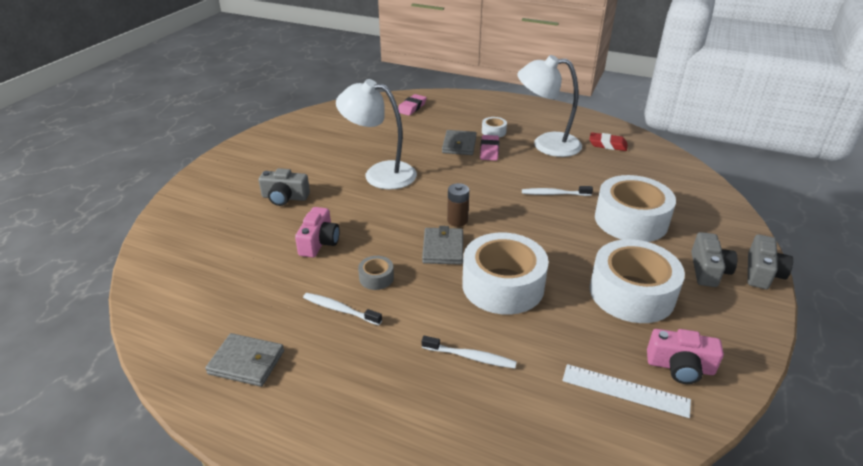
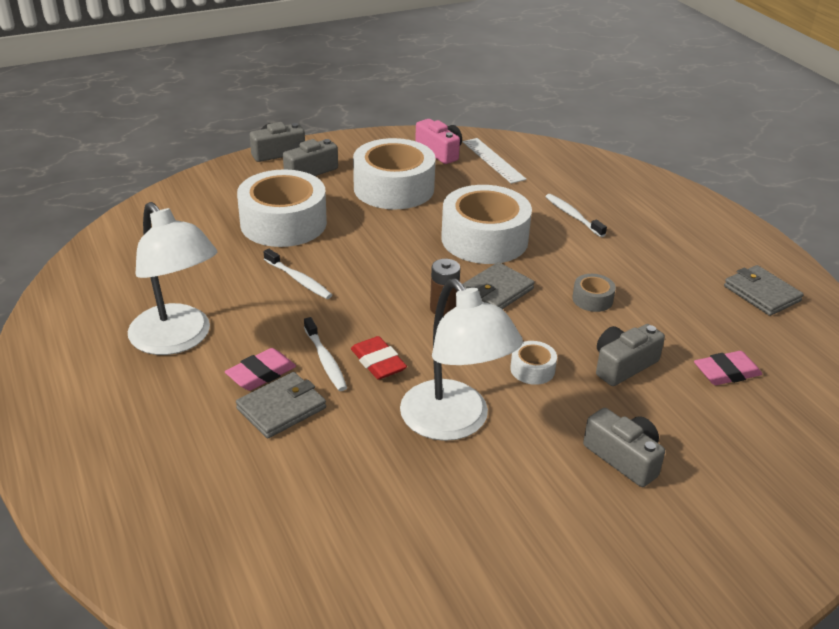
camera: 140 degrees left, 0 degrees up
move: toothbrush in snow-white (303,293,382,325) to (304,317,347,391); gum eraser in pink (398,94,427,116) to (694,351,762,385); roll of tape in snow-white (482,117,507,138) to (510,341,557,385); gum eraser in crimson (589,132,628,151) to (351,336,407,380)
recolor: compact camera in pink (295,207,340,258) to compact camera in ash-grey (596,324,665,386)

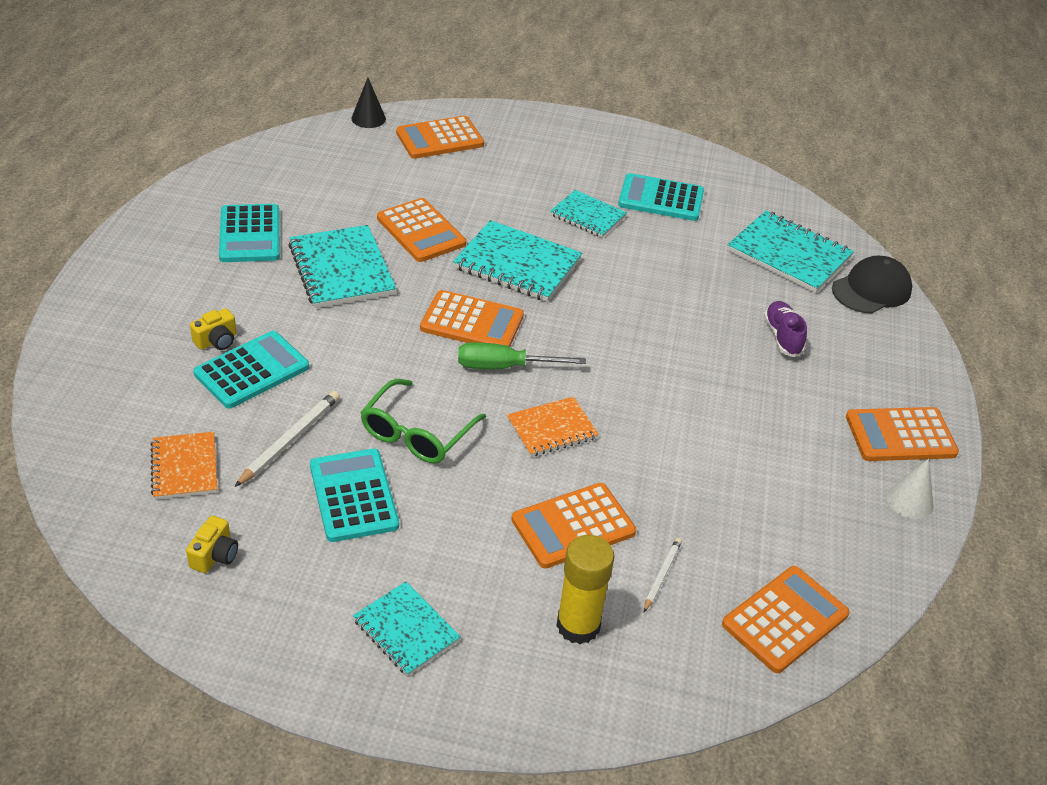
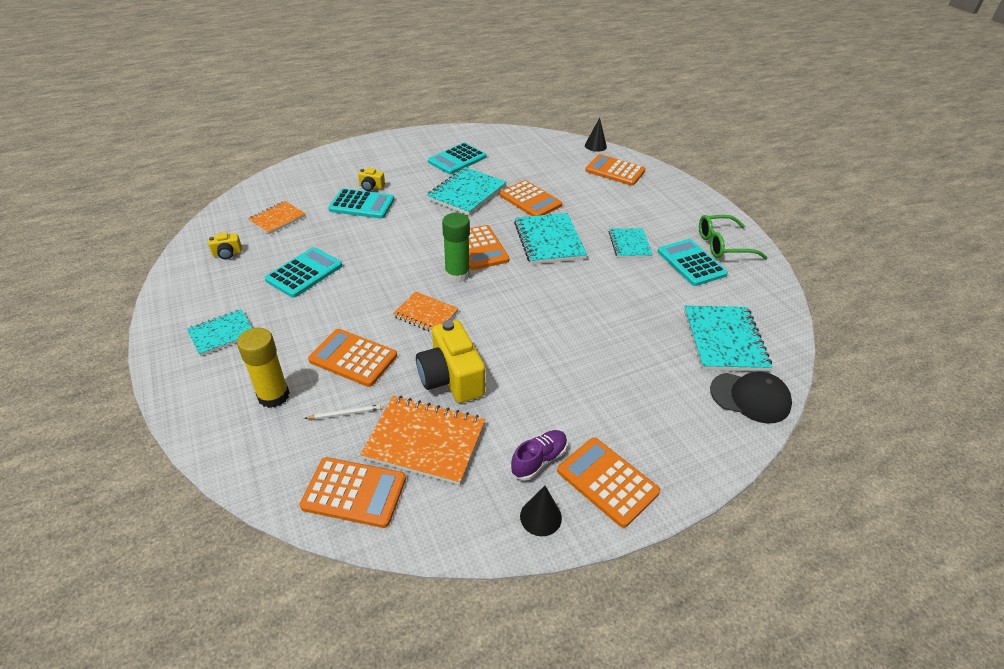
camera: 55 degrees right, 0 degrees up
delete: wooden pencil in snow-white (235,391,340,487)
insert: notebook in orange-coloured (360,396,485,485); compact camera in yellow (416,320,485,403)
move: glasses in green (360,379,486,464) to (699,215,768,259); shoe in violet (764,301,807,357) to (510,430,567,481)
replace: screwdriver in green (458,342,586,369) to stick of glue in green (442,213,470,283)
recolor: cone in snow-white (887,458,933,519) to cone in black (520,486,562,536)
rotate: notebook in teal (353,582,461,676) = (187,309,252,356) 45 degrees clockwise; calculator in orange-coloured (377,198,466,262) = (499,180,562,216) 60 degrees counterclockwise

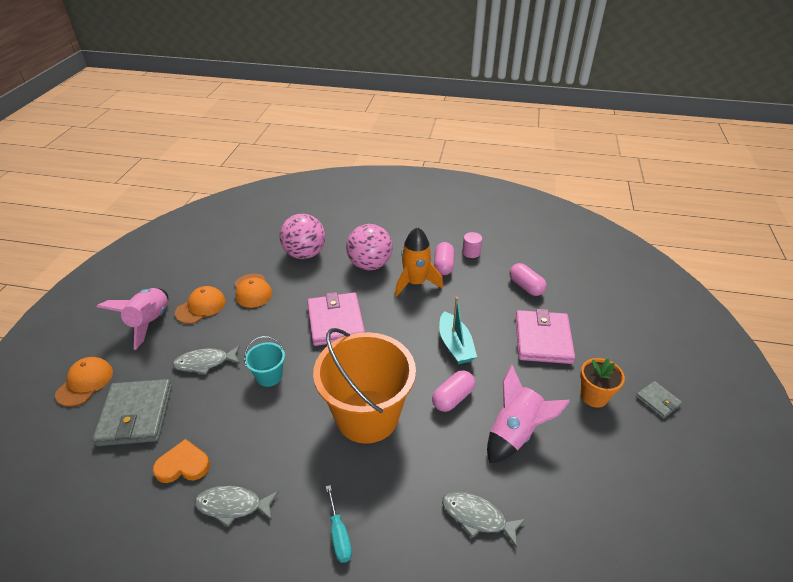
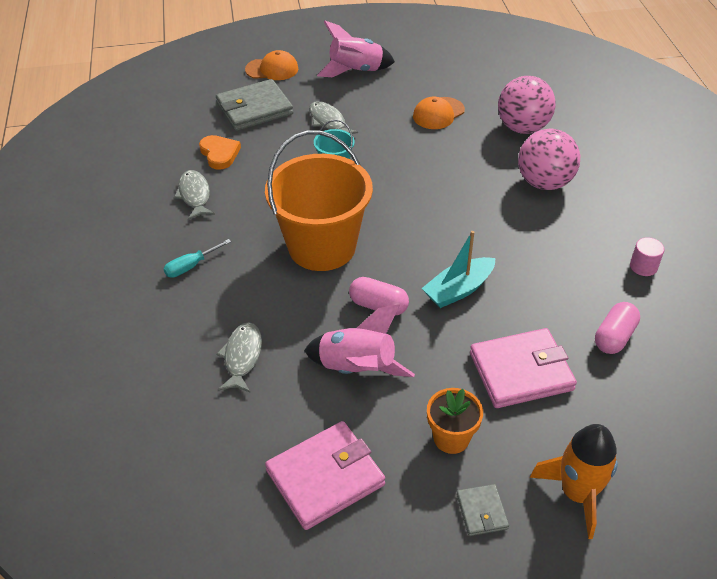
camera: 70 degrees right, 5 degrees up
delete: baseball cap in orange-coloured (175,286,226,324); pill shape in pink (434,242,454,275)
move: card wallet in pink (307,292,365,346) to (265,421,385,530); spaceship in orange-coloured (395,227,443,297) to (530,424,618,539)
rotate: card wallet in ash-grey (636,381,682,419) = (456,484,509,536) 45 degrees counterclockwise

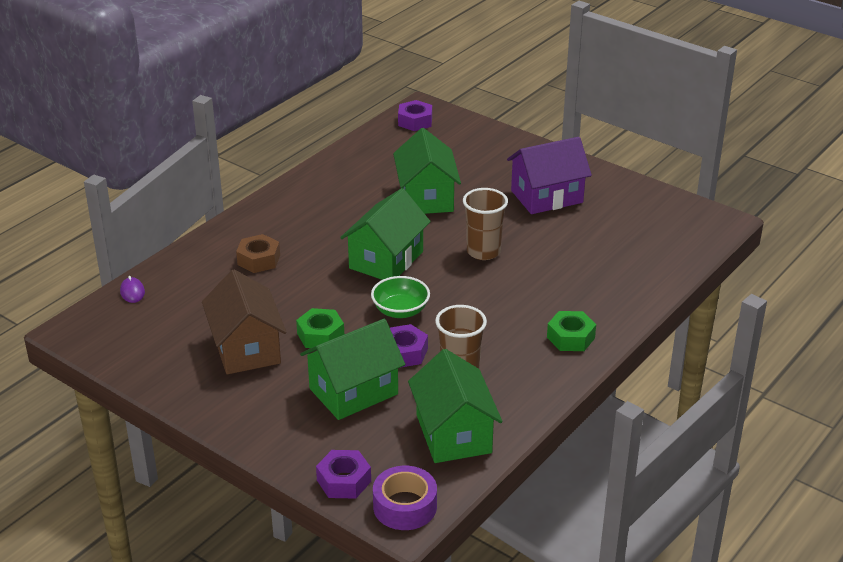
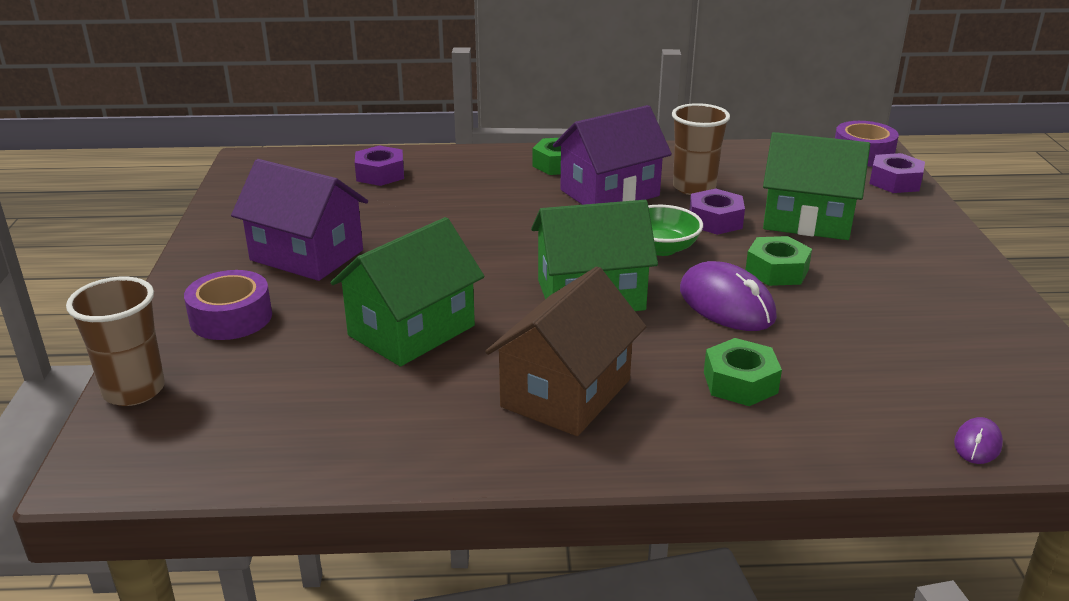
camera: 130 degrees left, 5 degrees down
delete: cottage in green (408,349,503,463)
insert: roll of tape in violet (184,270,272,340); cottage in violet (553,105,672,205); computer mouse in violet (680,261,777,331)
move: cottage in dark brown (202,269,287,374) to (485,267,646,436); hexagon nut in violet (398,100,432,131) to (355,145,404,186); cup in dark brown (463,188,508,260) to (66,277,165,406)
recolor: hexagon nut in dark brown (236,234,280,273) to hexagon nut in green (704,338,782,406)

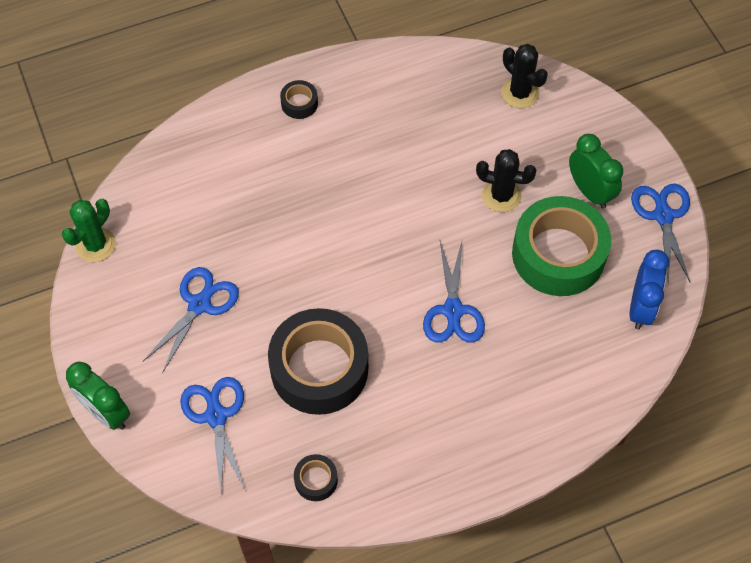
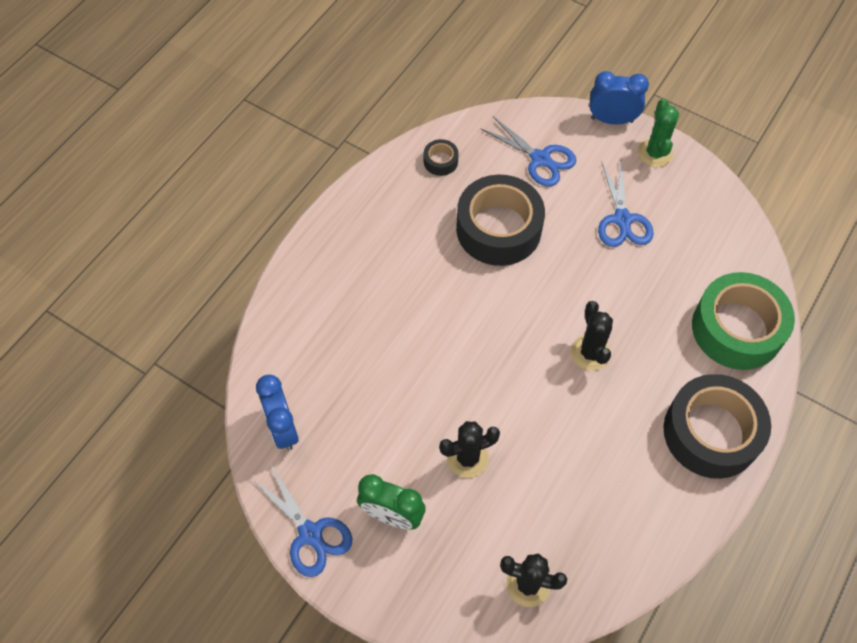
camera: 145 degrees right, 0 degrees up
delete: shears in cobalt (423,241,485,342)
insert: prickly plant in black (571,301,613,371)
move: prickly plant in green (62,199,116,262) to (638,98,679,167); roll of tape in green (512,196,611,296) to (692,272,795,370)
recolor: alarm clock in green (66,362,130,430) to alarm clock in cobalt (590,71,649,124)
resize: roll of tape in black (280,80,318,119) = (663,374,771,479) x2.37

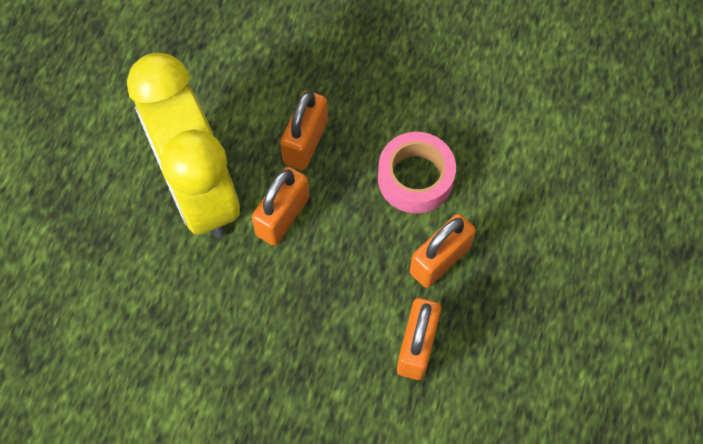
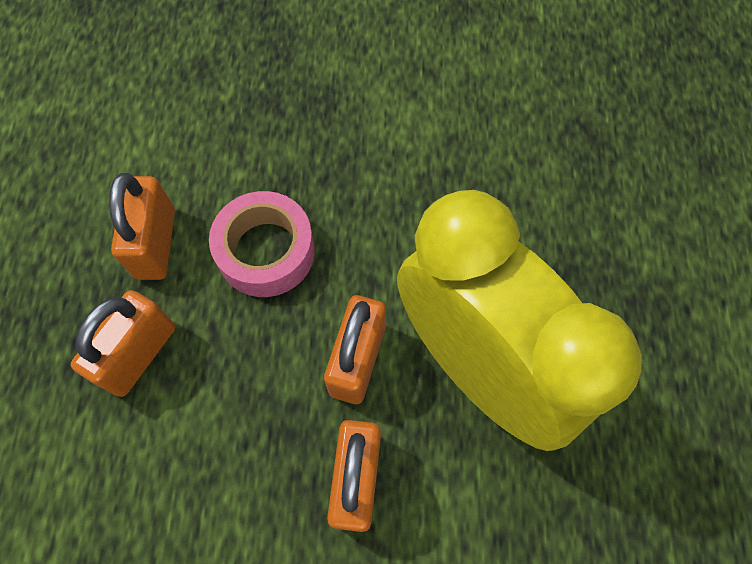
camera: 165 degrees right, 0 degrees up
move: roll of tape in pink (378,132,456,214) to (209,191,315,297)

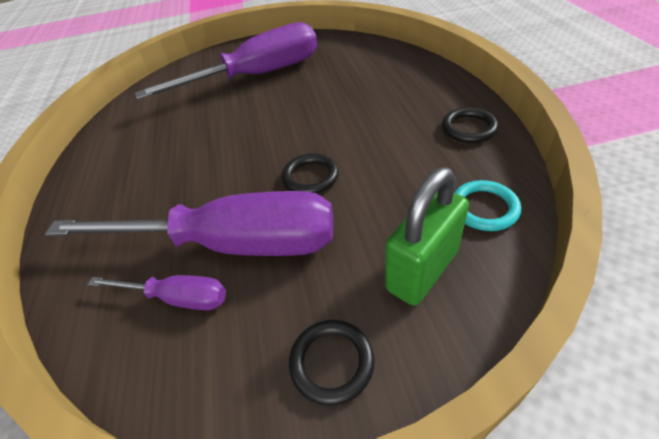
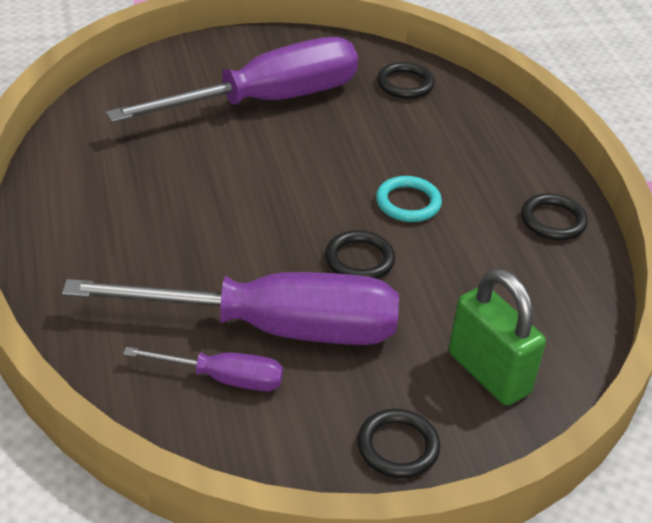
camera: 10 degrees left, 5 degrees down
insert: ring in black (377,62,435,99)
move: ring in teal (454,180,521,231) to (376,176,442,222)
rotate: small lock in green (385,167,469,306) = (449,268,546,406) 75 degrees counterclockwise

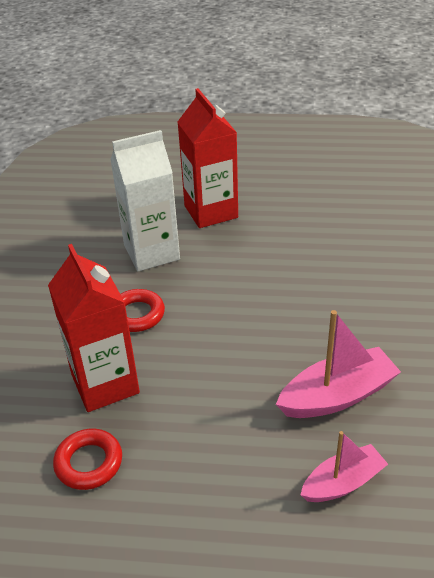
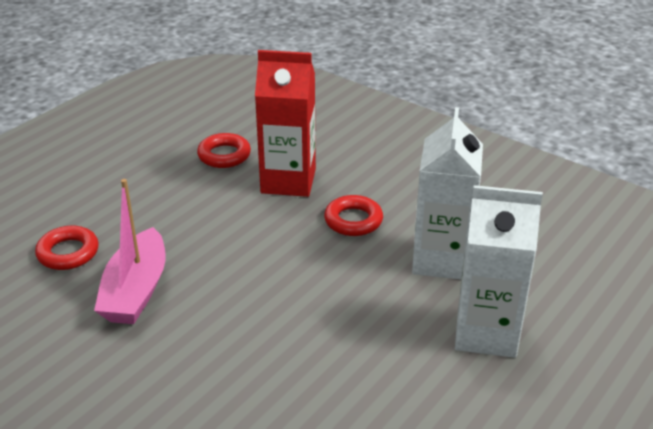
camera: 120 degrees right, 5 degrees down
replace: sailboat in pink (301,431,388,502) to ring in crimson (35,226,99,270)
recolor: carton in crimson (178,88,238,228) to carton in snow-white (455,185,543,358)

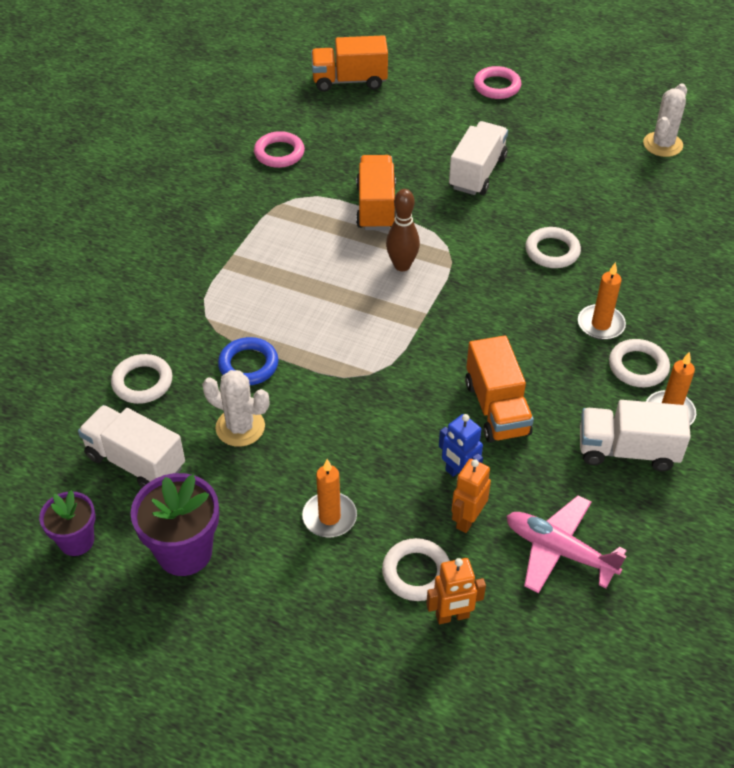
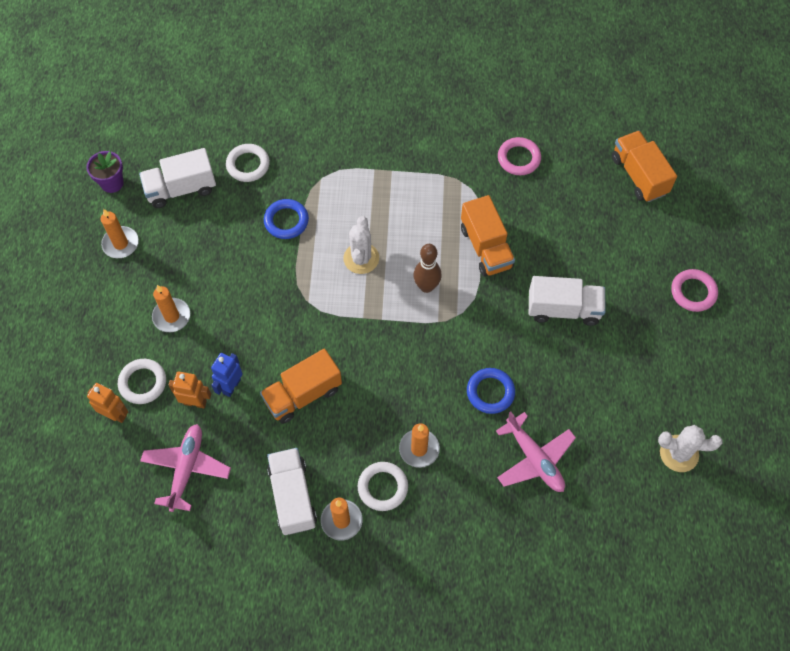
camera: 70 degrees right, 15 degrees up
insert: aeroplane in pink (496,412,576,492)
move: prickly plant in snow-white (202,370,269,447) to (344,216,379,274)
replace: potted plant in violet (131,473,219,576) to wax candle in orange-coloured (101,209,139,258)
recolor: ring in snow-white (525,227,581,268) to ring in cobalt (467,368,515,414)
rotate: lorry in snow-white (78,405,185,488) = (139,148,216,208) 120 degrees counterclockwise; lorry in orange-coloured (356,155,396,230) = (461,195,515,277) 90 degrees clockwise; robot in orange-coloured (426,558,486,624) = (87,383,129,423) 150 degrees clockwise

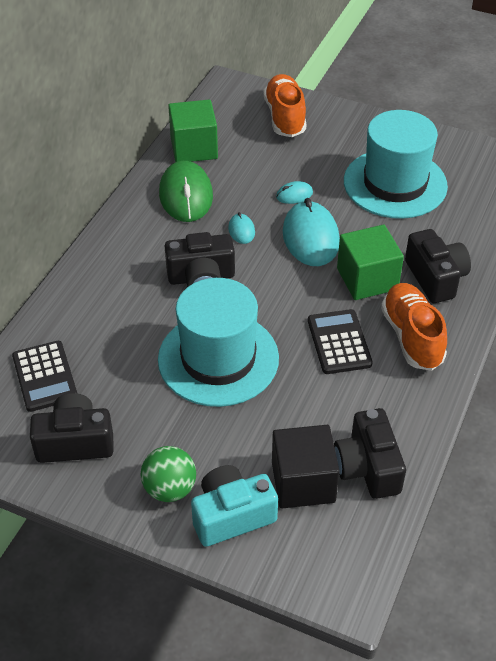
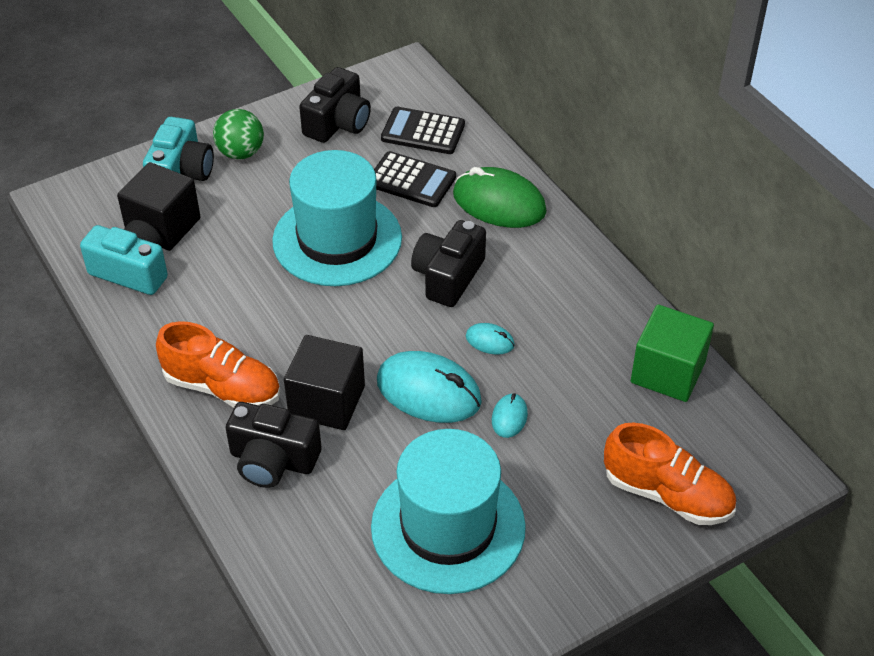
camera: 125 degrees right, 0 degrees up
move: computer mouse in green (159,161,213,222) to (453,167,547,228); calculator in black (308,309,373,374) to (374,151,456,207)
recolor: compact camera in black (334,408,406,499) to compact camera in teal (80,220,168,295); solid cube in green (337,225,404,300) to solid cube in black (284,335,365,430)

